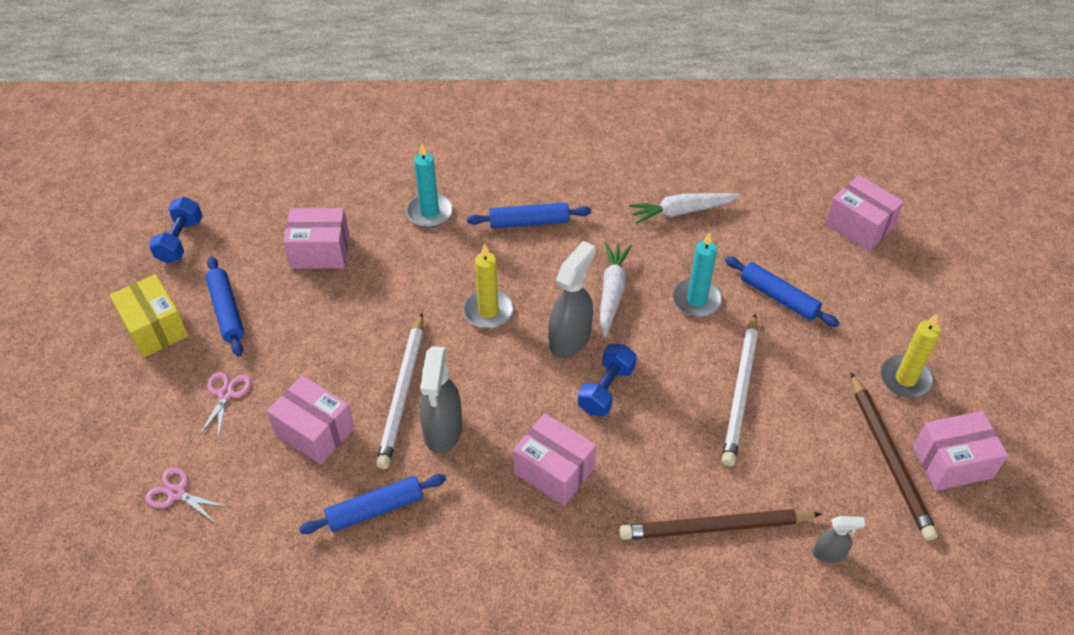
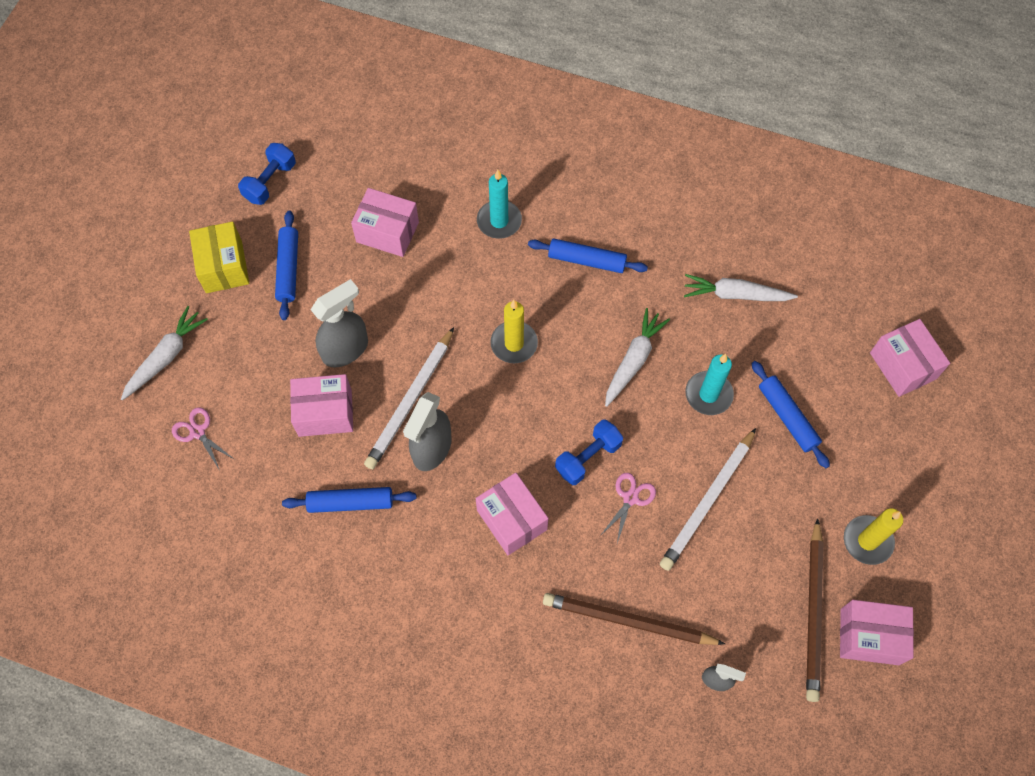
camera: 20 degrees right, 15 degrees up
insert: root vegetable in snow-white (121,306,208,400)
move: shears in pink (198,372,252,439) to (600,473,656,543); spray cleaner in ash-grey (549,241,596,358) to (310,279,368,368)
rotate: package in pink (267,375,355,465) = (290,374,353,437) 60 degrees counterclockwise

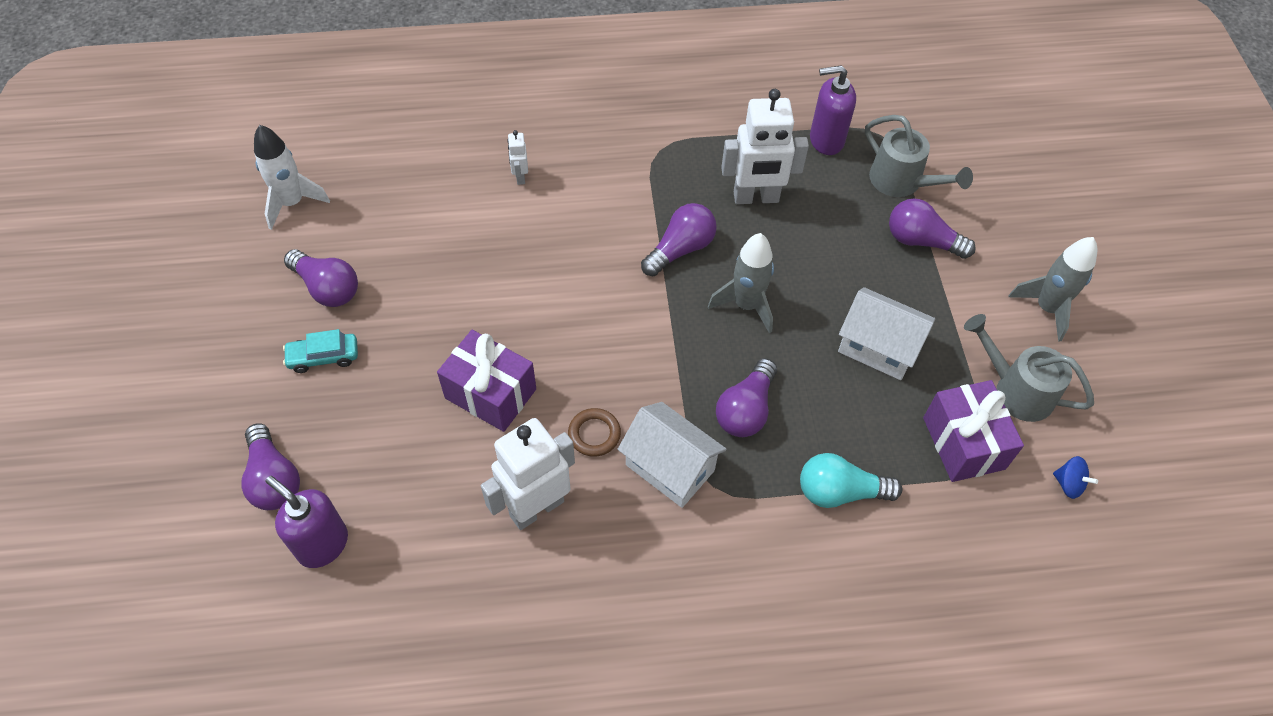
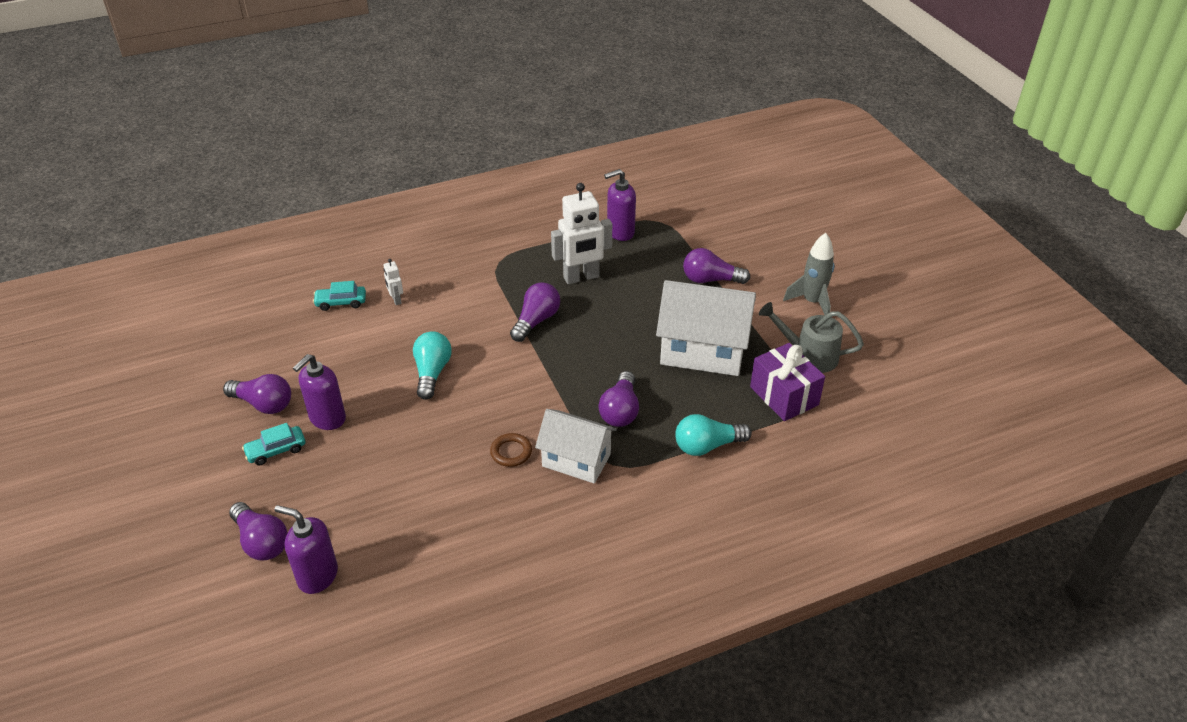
camera: 15 degrees left, 15 degrees down
delete: spaceship in snow-white (254,125,330,230); wrapped gift in violet (437,330,536,432); robot in snow-white (481,418,575,530); spaceship in ash-grey (708,233,774,334); sprinkling can in ash-grey (865,115,973,197); spinning top in cobalt (1053,456,1098,499)
insert: soap pump in violet (293,354,346,430); car in teal (313,281,366,311); bulb in teal (413,331,452,400)
resize: cottage in snow-white (838,287,935,380) = (656,280,756,376) x1.51

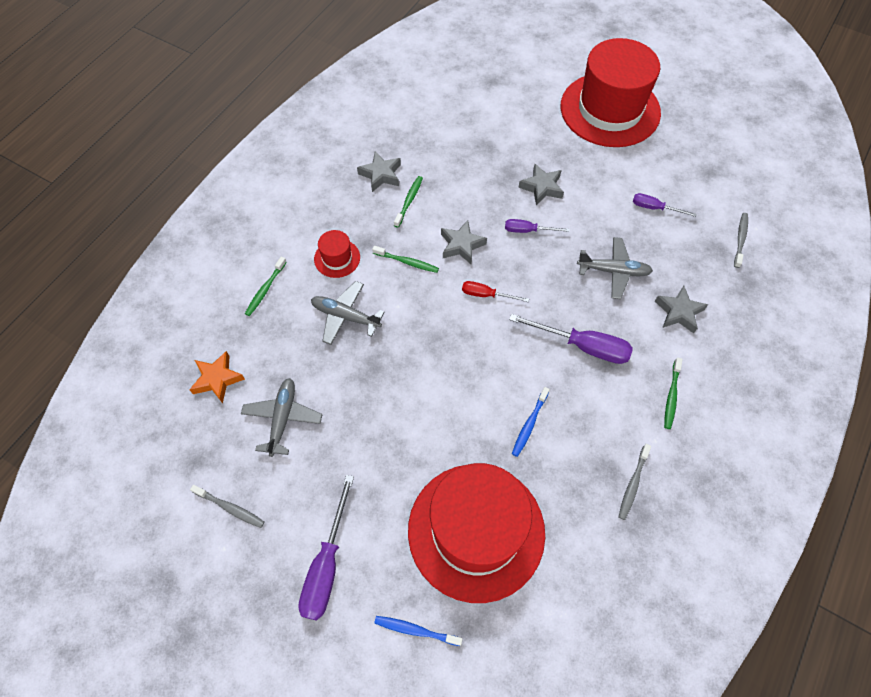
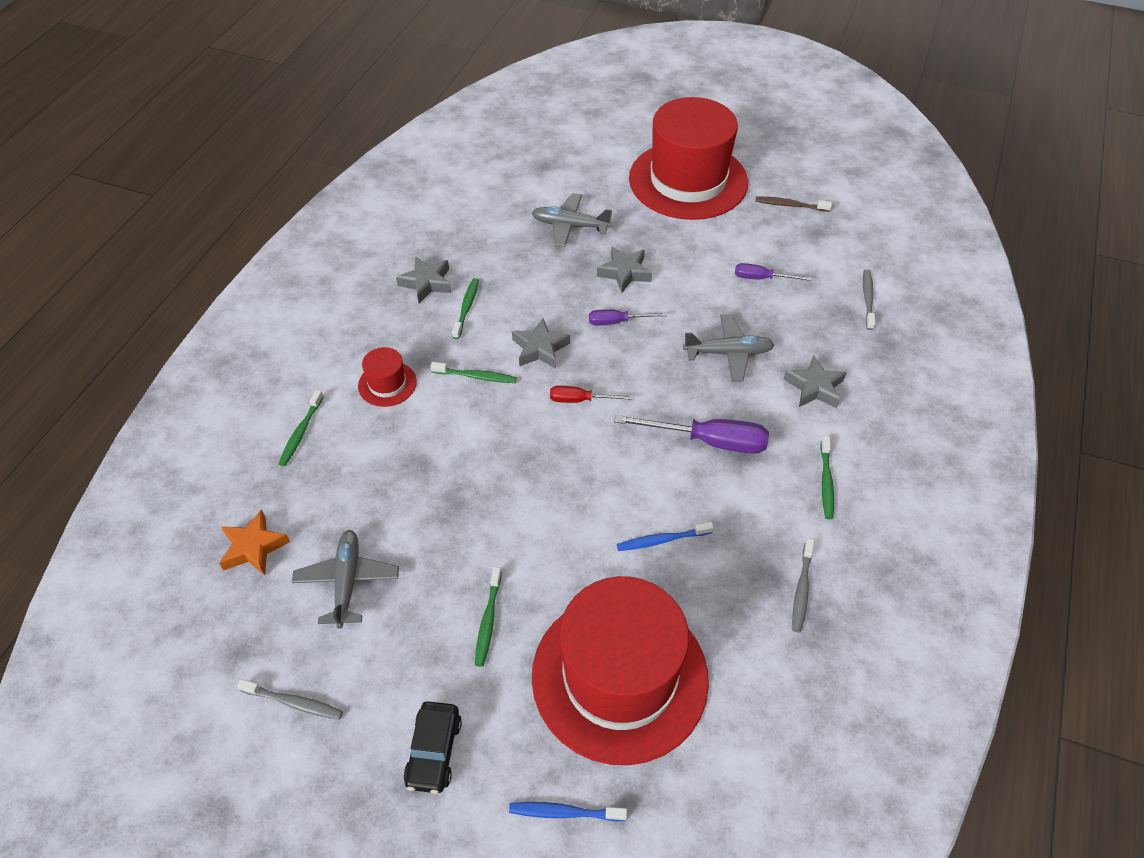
camera: 10 degrees left, 10 degrees down
insert: toothbrush in green (475,567,502,667); toothbrush in dark brown (756,197,832,212)
move: aeroplane in ash-grey (311,281,385,345) to (532,193,612,247)
replace: screwdriver in violet (298,475,354,621) to car in black (403,701,462,794)
rotate: toothbrush in cobalt (512,387,550,457) = (617,522,714,551) 60 degrees clockwise

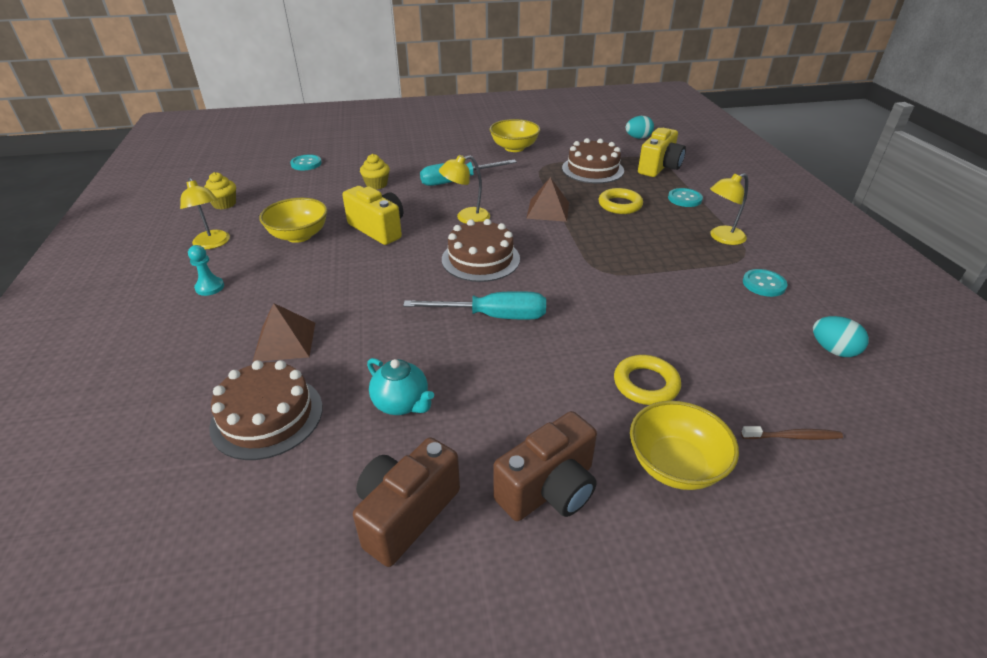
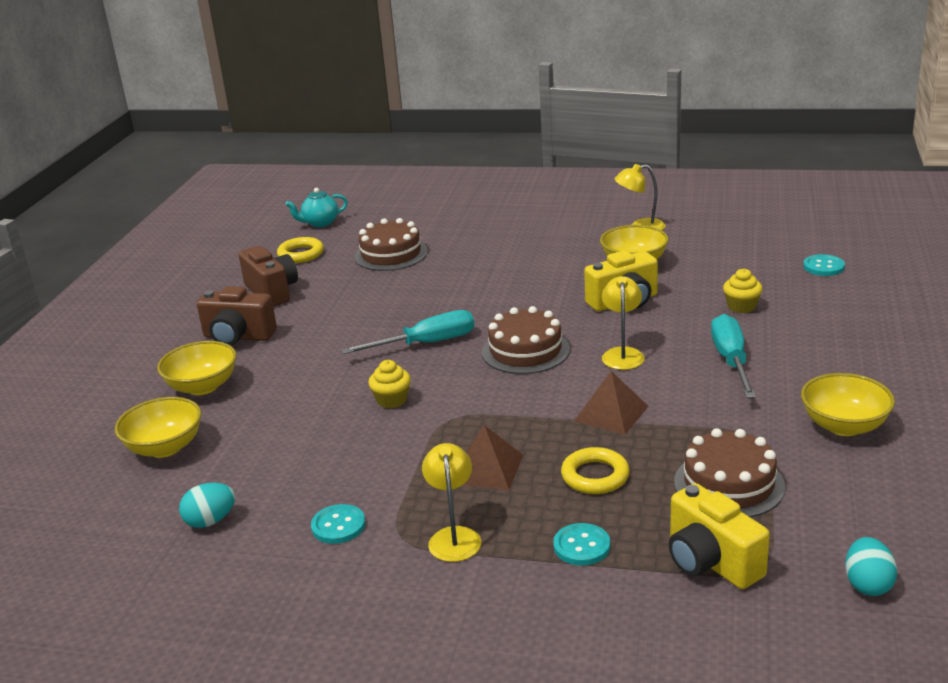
camera: 115 degrees right, 10 degrees down
delete: game pawn in teal (188,245,224,296)
move: cupcake in yellow (204,172,236,209) to (368,360,411,408); pyramid shape in dark brown (253,303,315,362) to (463,425,523,490); teapot in teal (367,358,434,415) to (285,188,348,227); ring in yellow (614,355,681,405) to (277,237,324,263)
replace: toothbrush in dark brown (741,426,843,440) to serving bowl in yellow (115,397,202,458)
rotate: screwdriver in teal (403,291,546,320) = (341,310,474,354) 135 degrees counterclockwise; compact camera in dark brown (494,411,597,521) = (197,286,277,346) 60 degrees counterclockwise

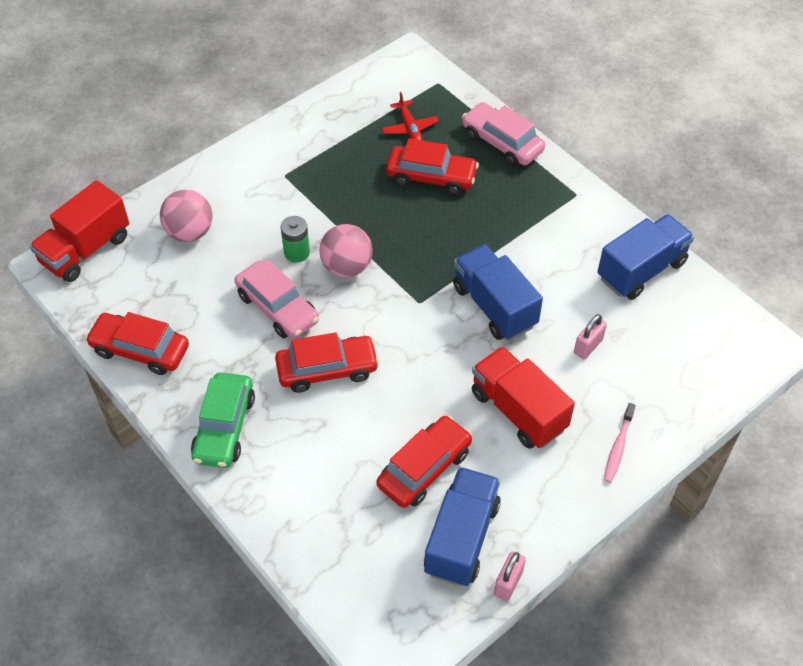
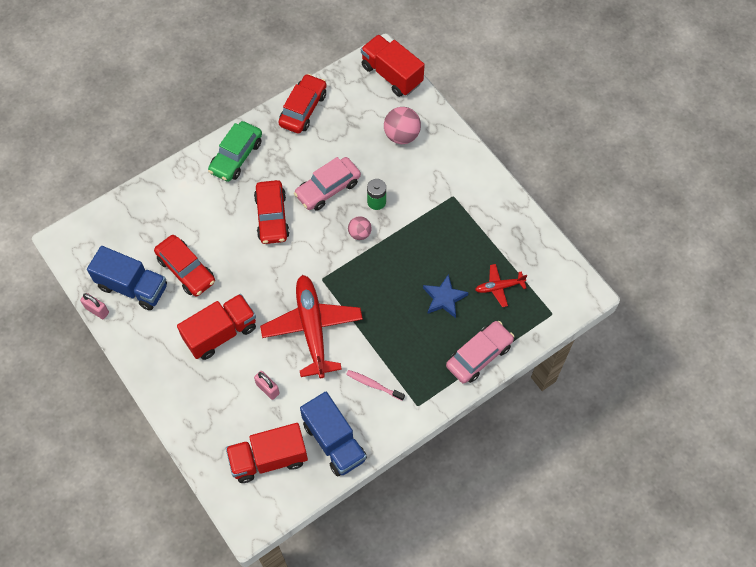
camera: 95 degrees right, 10 degrees up
insert: lorry in crimson (226,423,308,483)
move: toothbrush in pink (604,403,636,483) to (346,370,405,401)
replace: car in crimson (386,138,479,195) to star in cobalt (423,274,469,318); lorry in cobalt (453,244,543,340) to aeroplane in crimson (260,275,363,378)
rotate: car in green (191,372,255,468) = (208,121,262,182) 75 degrees counterclockwise
resize: ball in pink (319,224,373,277) = (348,216,372,240) x0.61

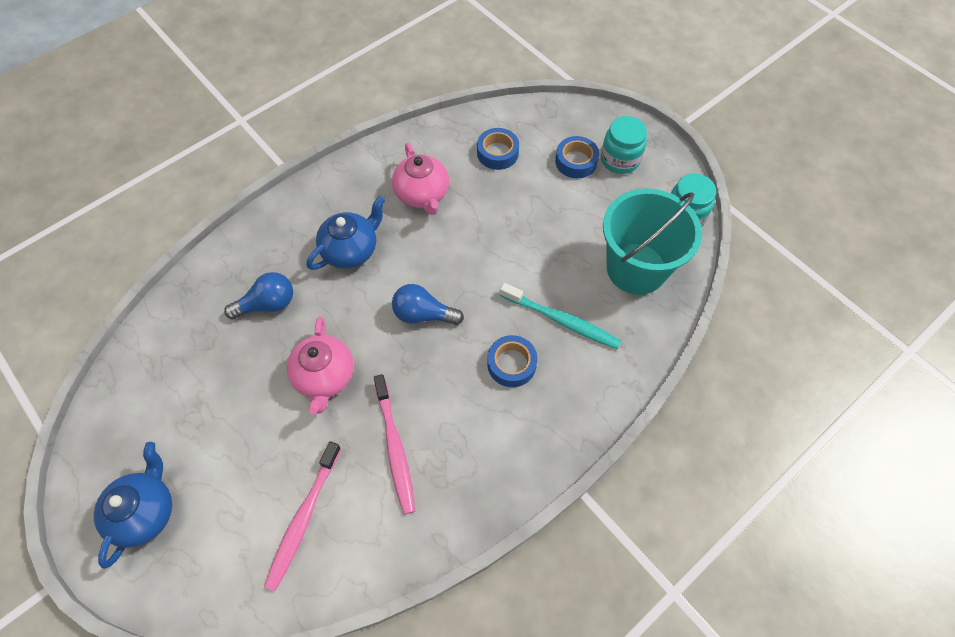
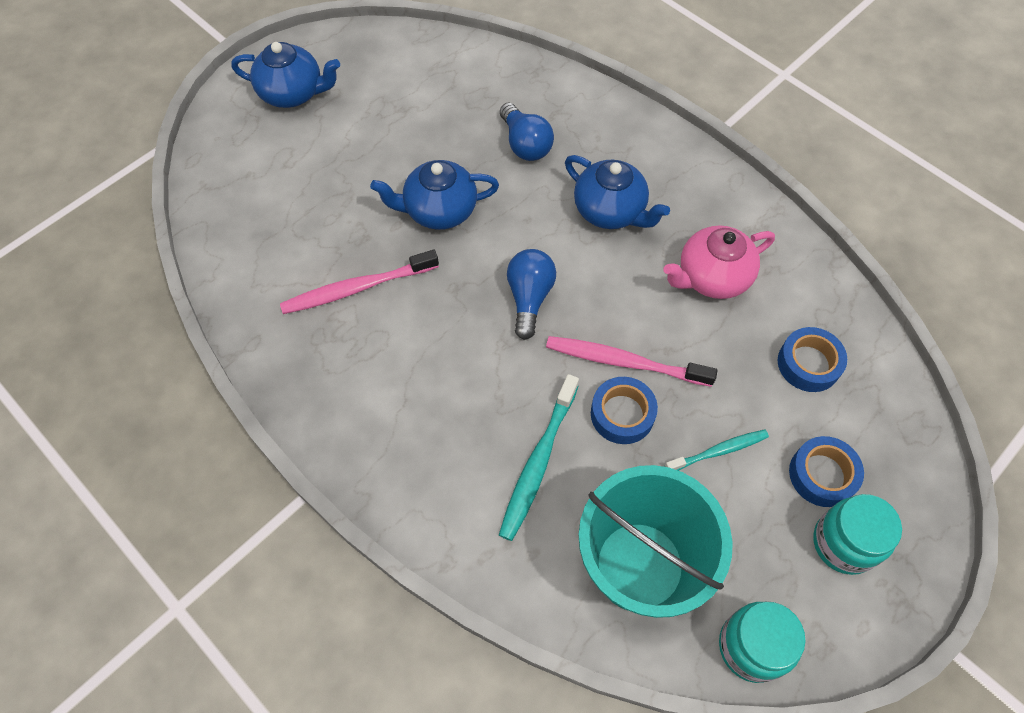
camera: 85 degrees right, 0 degrees up
insert: toothbrush in teal (665,429,769,471)
move: toothbrush in pink (264,441,341,591) to (546,336,717,387); roll of tape in cobalt (487,335,538,387) to (591,377,658,444)
recolor: teapot in pink (287,317,354,415) to teapot in cobalt (370,160,499,230)

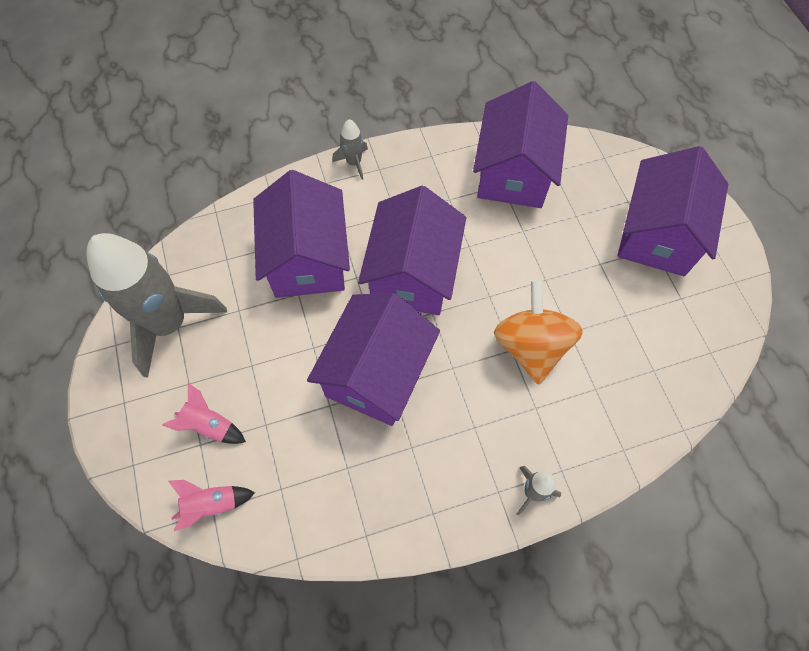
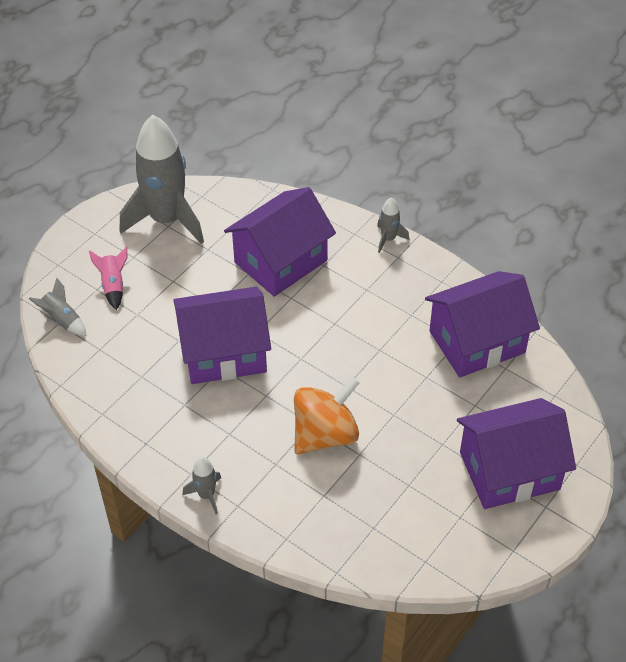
camera: 55 degrees right, 15 degrees down
delete: cottage in violet (358,186,466,315)
recolor: spaceship in pink (168,480,255,531) to spaceship in ash-grey (29,278,86,336)

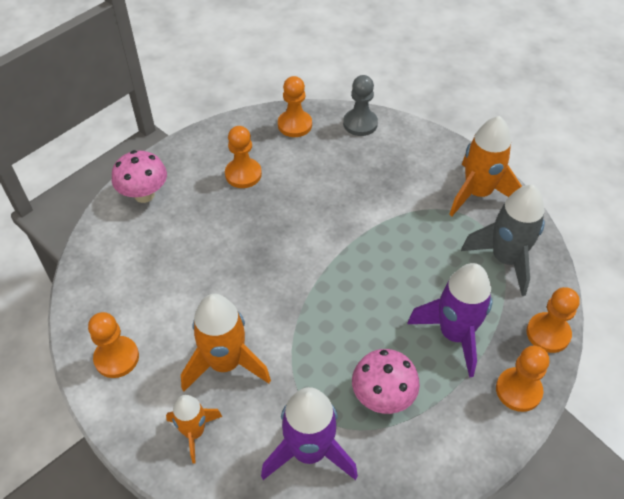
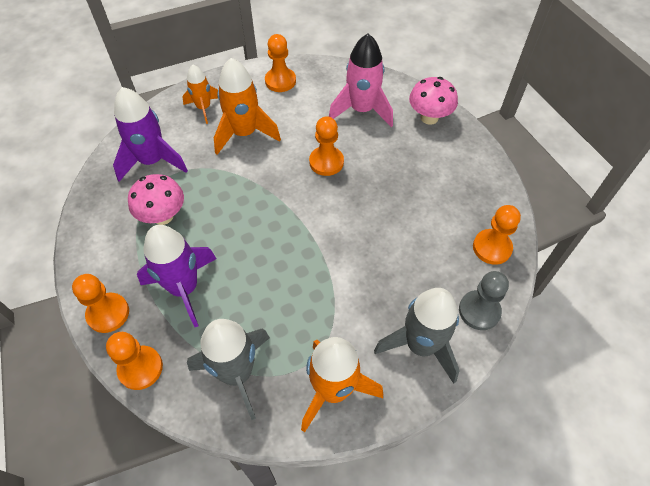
camera: 110 degrees right, 5 degrees up
insert: spaceship in pink (329,34,393,127); spaceship in ash-grey (374,288,460,384)
move: game pawn in orange-coloured (225,126,262,188) to (309,116,344,176)

